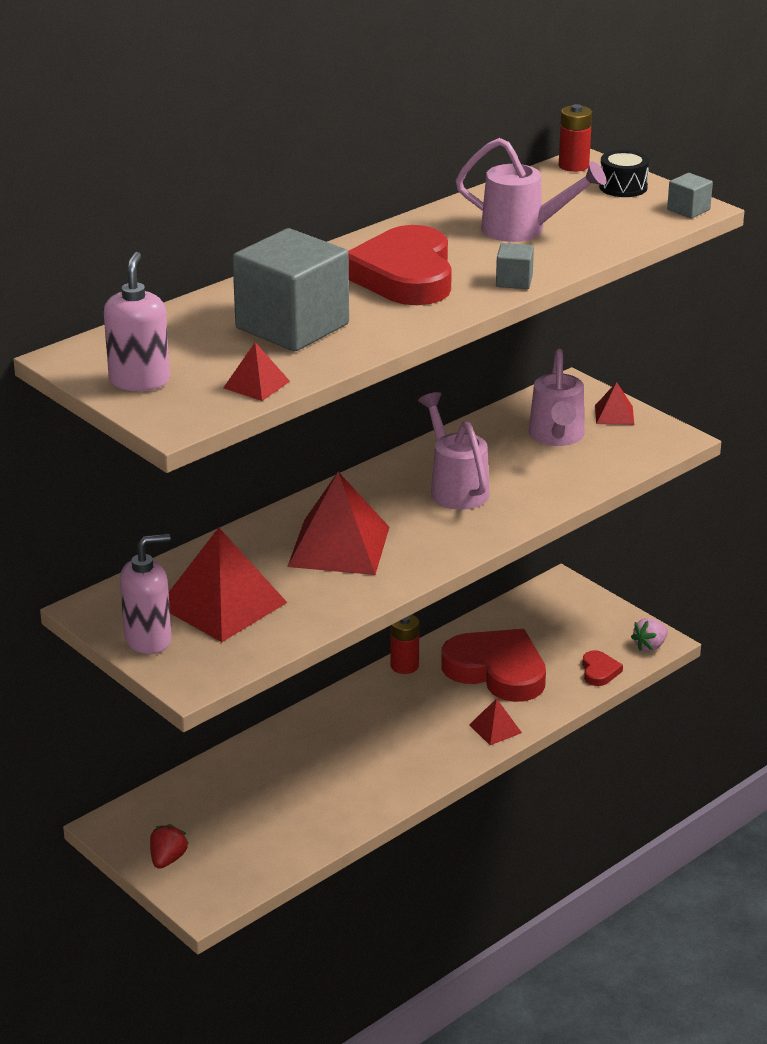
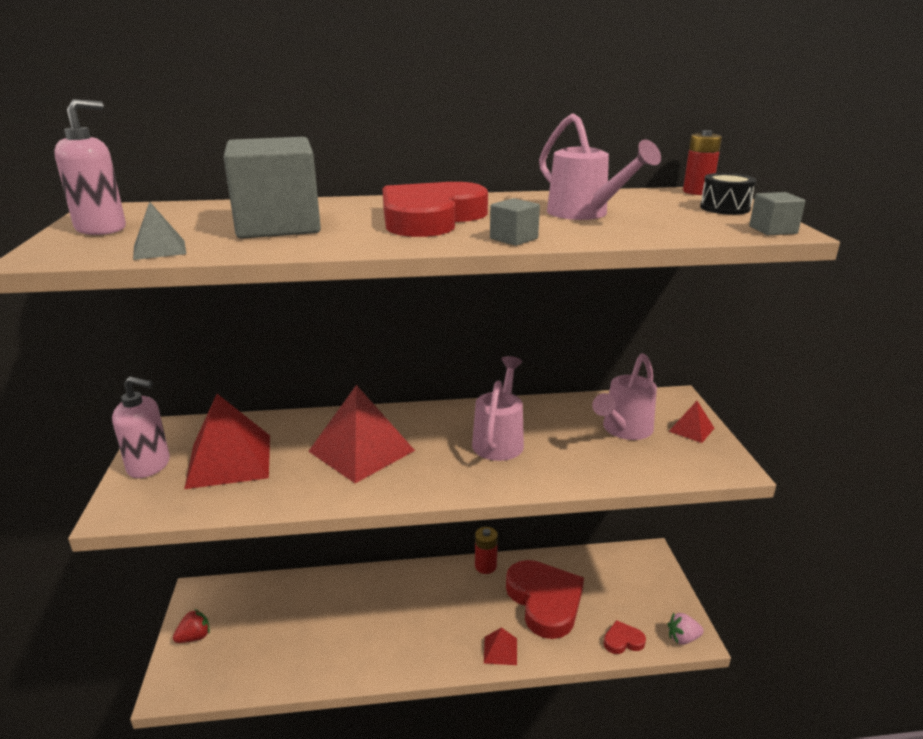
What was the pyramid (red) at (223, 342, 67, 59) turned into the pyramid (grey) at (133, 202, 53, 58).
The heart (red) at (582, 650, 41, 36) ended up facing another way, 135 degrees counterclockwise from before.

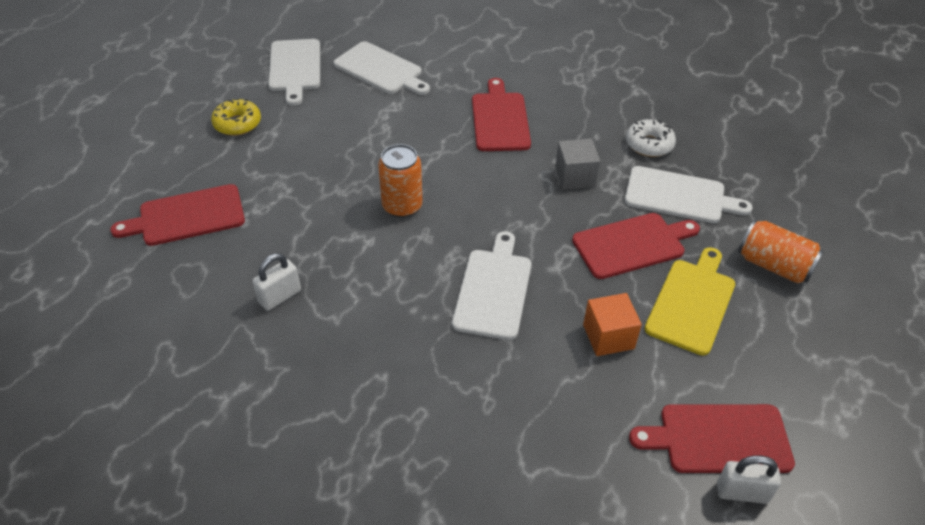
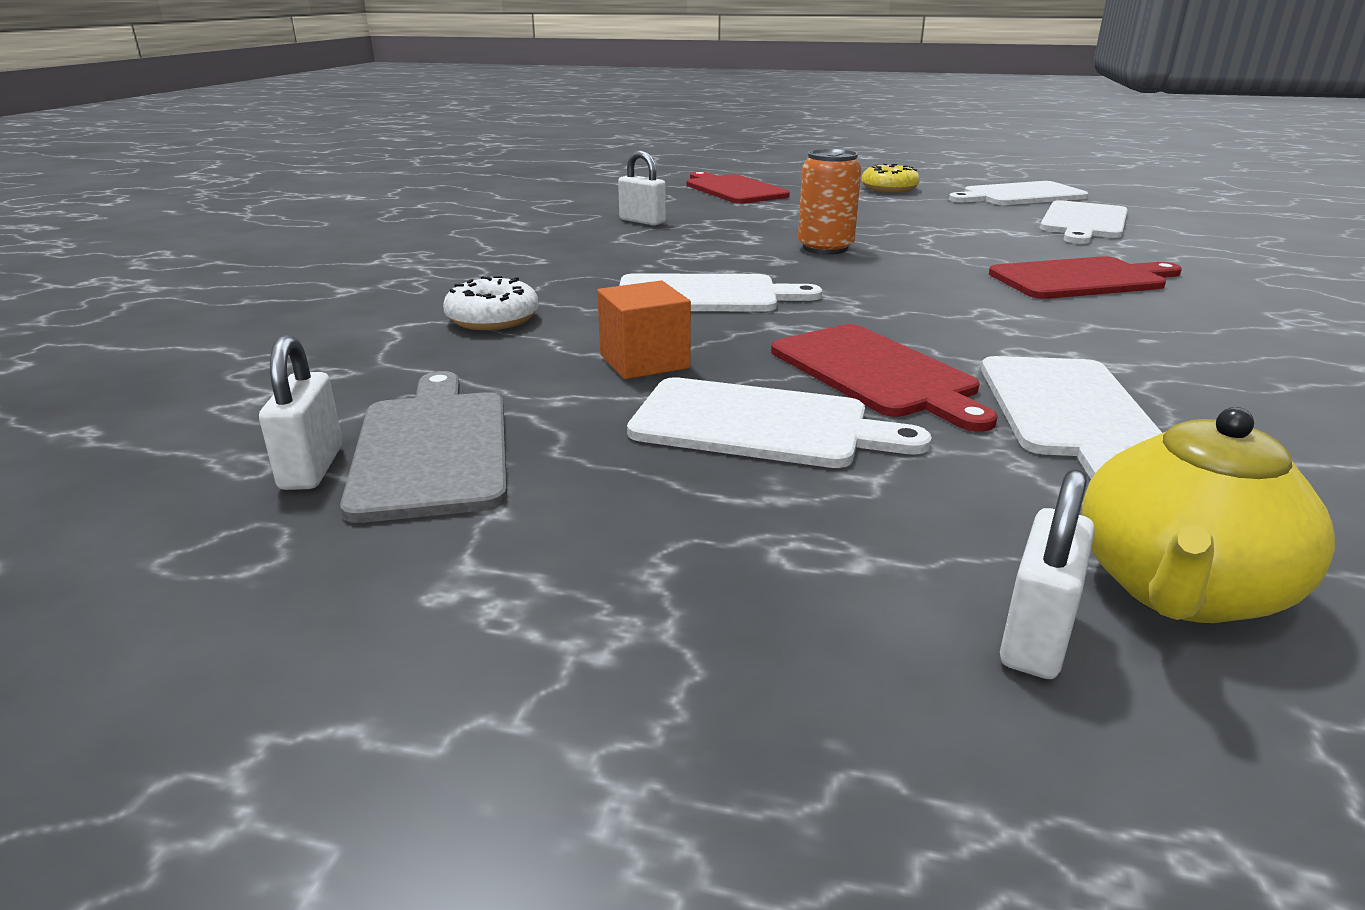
The second view lost the cube (grey) at (555, 139, 45, 51).
The second view lost the can (orange) at (738, 220, 86, 64).
The second view gained the padlock (white) at (1000, 469, 95, 210).
The second view gained the teapot (yellow) at (1081, 407, 254, 216).
The donut (white) ended up elsewhere, having gone from (626, 119, 50, 38) to (443, 276, 96, 54).
What was the cutting board (red) at (629, 404, 166, 69) turned into the cutting board (grey) at (340, 371, 167, 152).
What was the cutting board (yellow) at (645, 247, 90, 109) turned into the cutting board (white) at (627, 377, 305, 91).

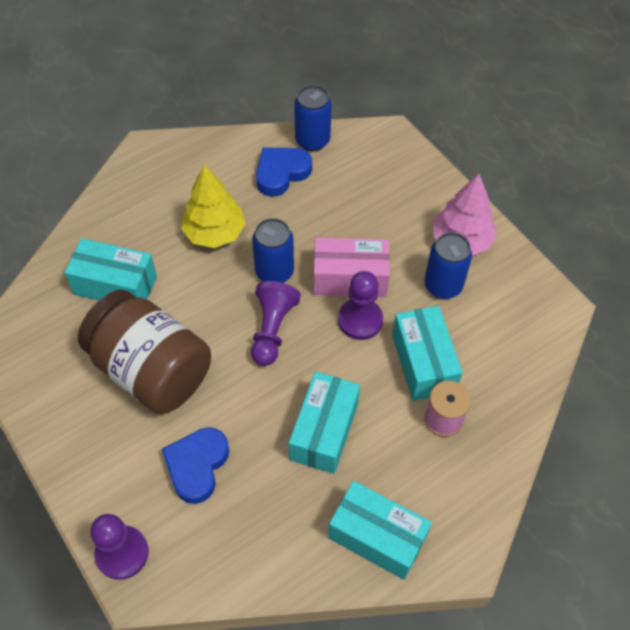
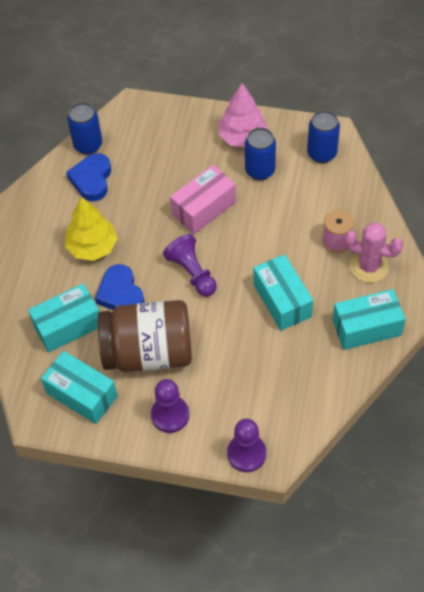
The second view gained the cactus (pink) at (344, 223, 59, 60).
The heart (blue) ended up elsewhere, having gone from (162, 427, 67, 77) to (95, 264, 49, 46).
The can (blue) ended up elsewhere, having gone from (252, 218, 42, 65) to (307, 110, 33, 53).
The pawn (purple) ended up elsewhere, having gone from (338, 271, 45, 69) to (151, 379, 38, 54).
The box (turquoise) ended up elsewhere, having gone from (392, 306, 71, 95) to (41, 351, 77, 73).

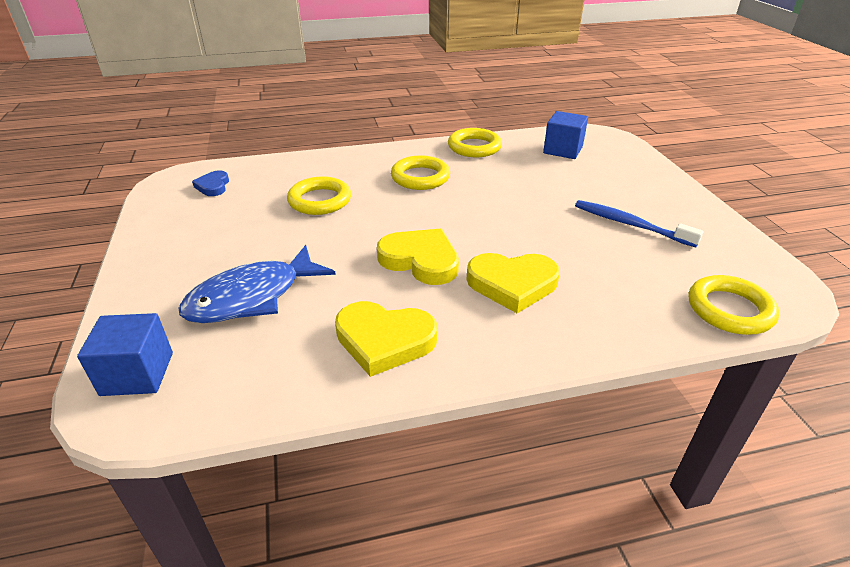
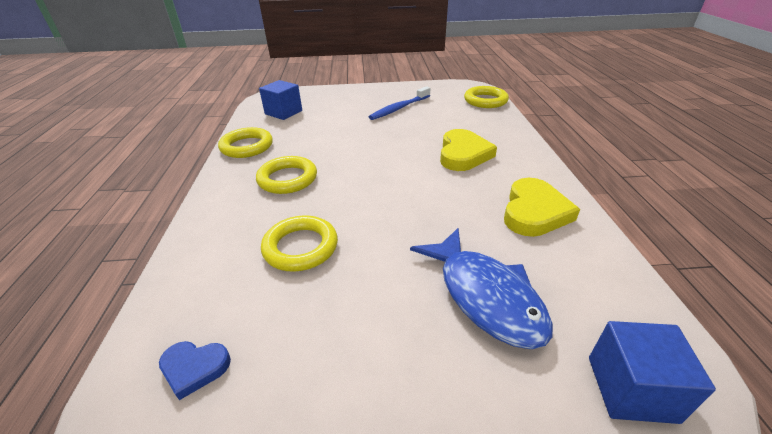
The second view lost the heart (yellow) at (377, 229, 82, 56).

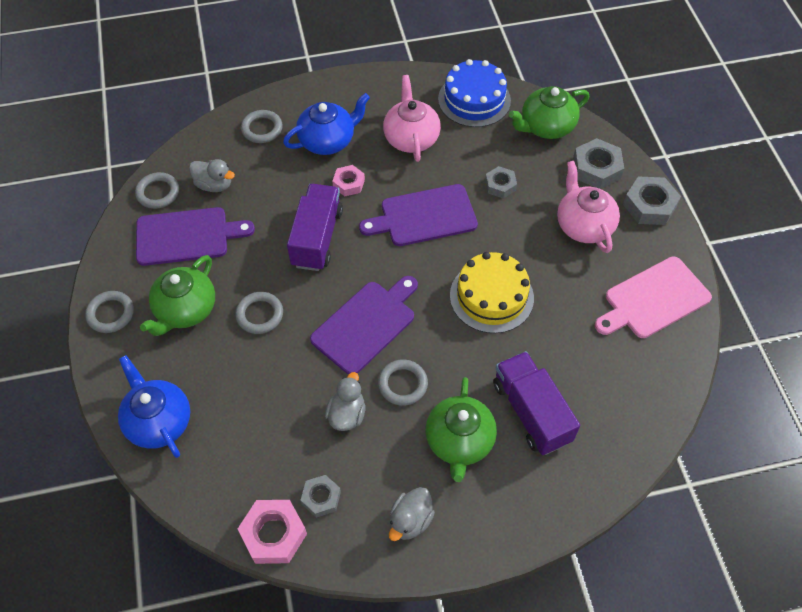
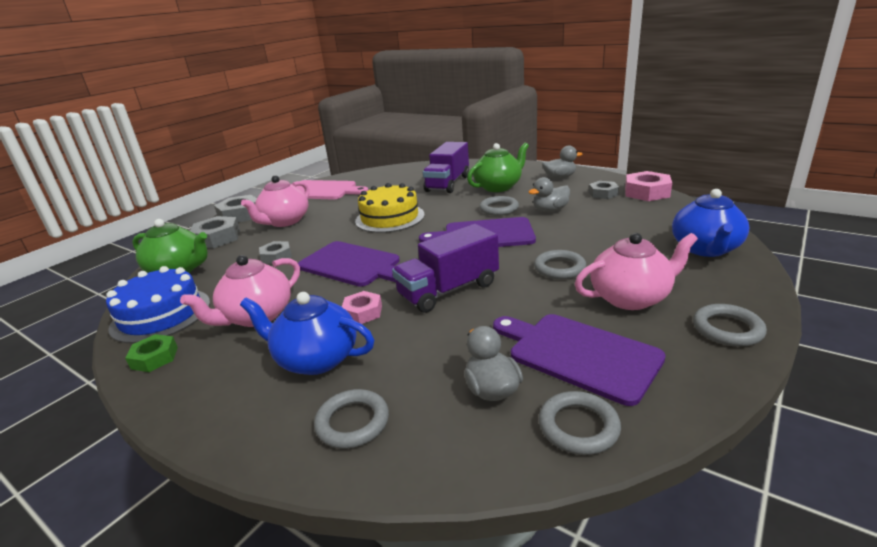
The second view gained the nut (green) at (125, 334, 53, 38).
What was the teapot (green) at (140, 255, 75, 81) turned into the teapot (pink) at (575, 233, 123, 77).

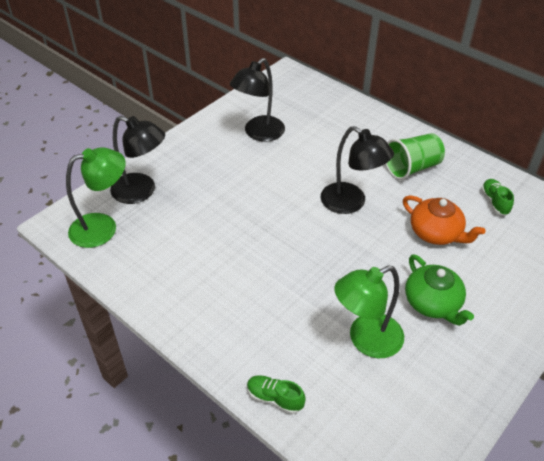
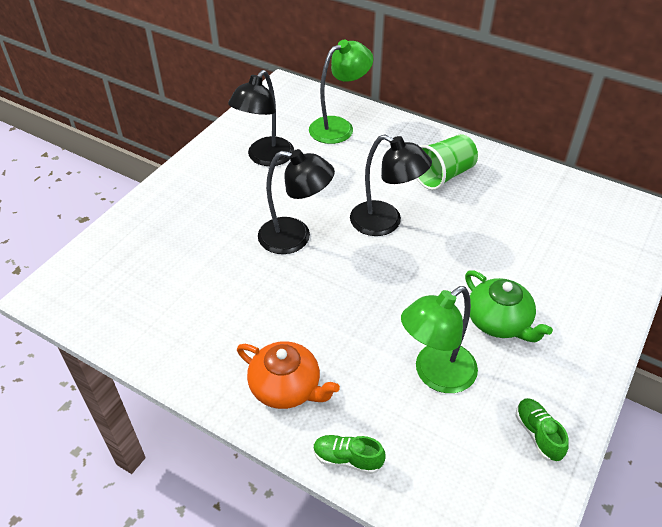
The lamp (green) ended up elsewhere, having gone from (66, 147, 59, 101) to (309, 40, 64, 104).
The lamp (black) ended up elsewhere, having gone from (110, 116, 55, 88) to (258, 149, 77, 105).
The teapot (orange) ended up elsewhere, having gone from (403, 195, 82, 50) to (237, 341, 103, 68).
The shoe (green) ended up elsewhere, having gone from (481, 179, 33, 37) to (516, 398, 53, 64).

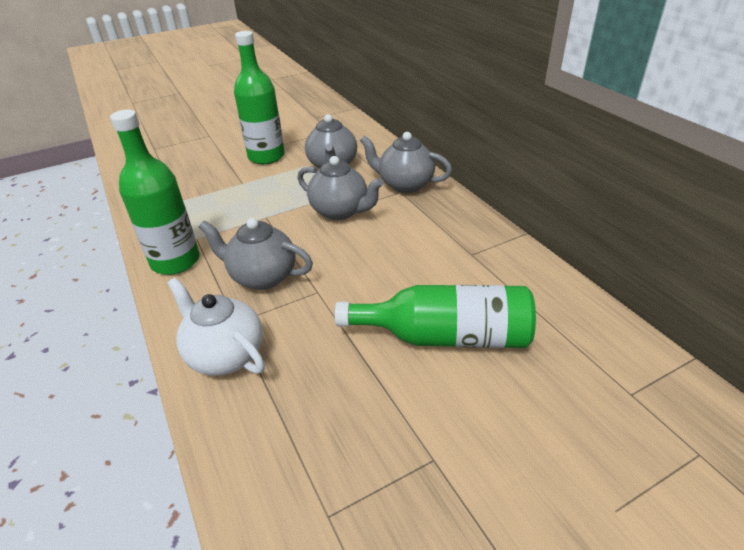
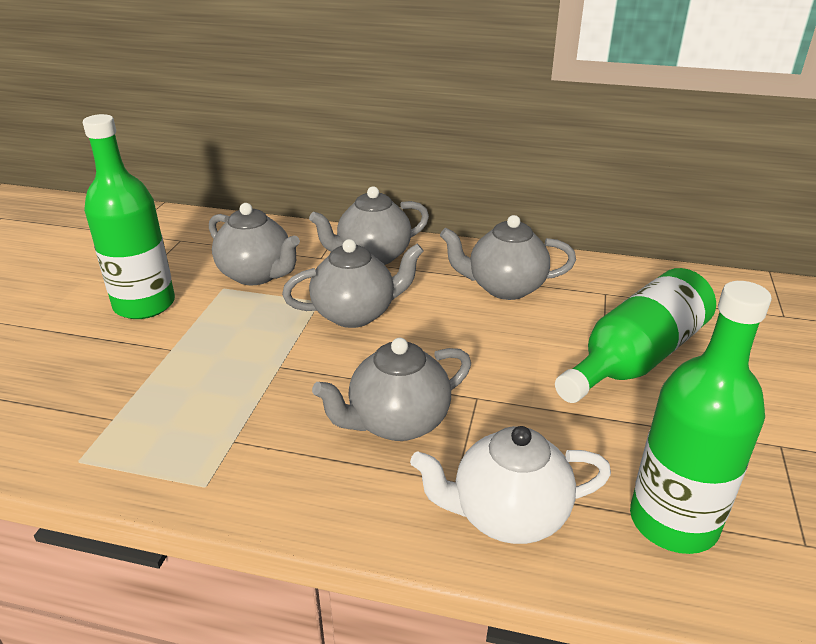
The second view gained the teapot (grey) at (440, 215, 136, 85).
The bottle (green) ended up elsewhere, having gone from (110, 110, 90, 165) to (630, 281, 142, 273).

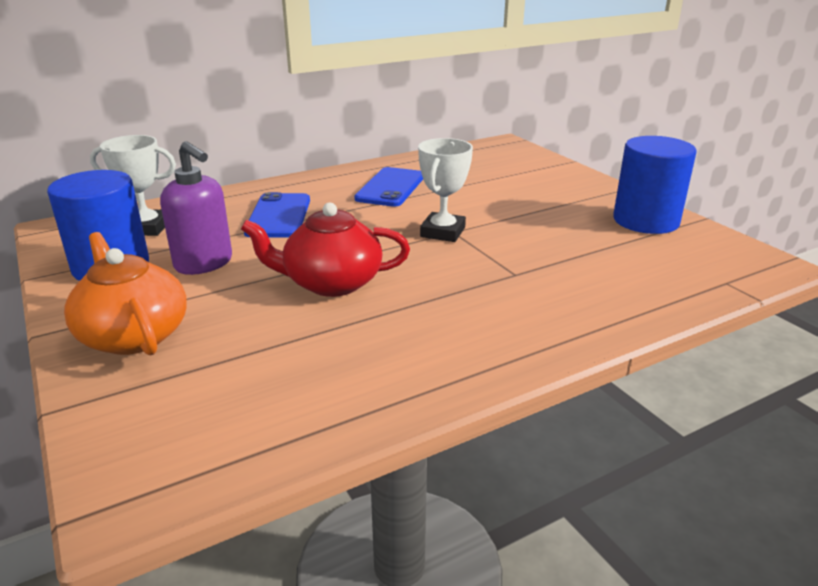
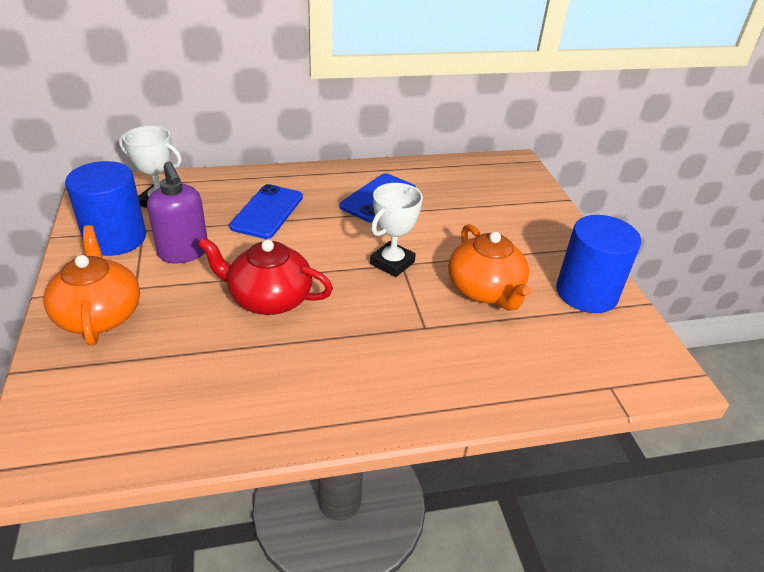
The second view gained the teapot (orange) at (448, 224, 83, 87).

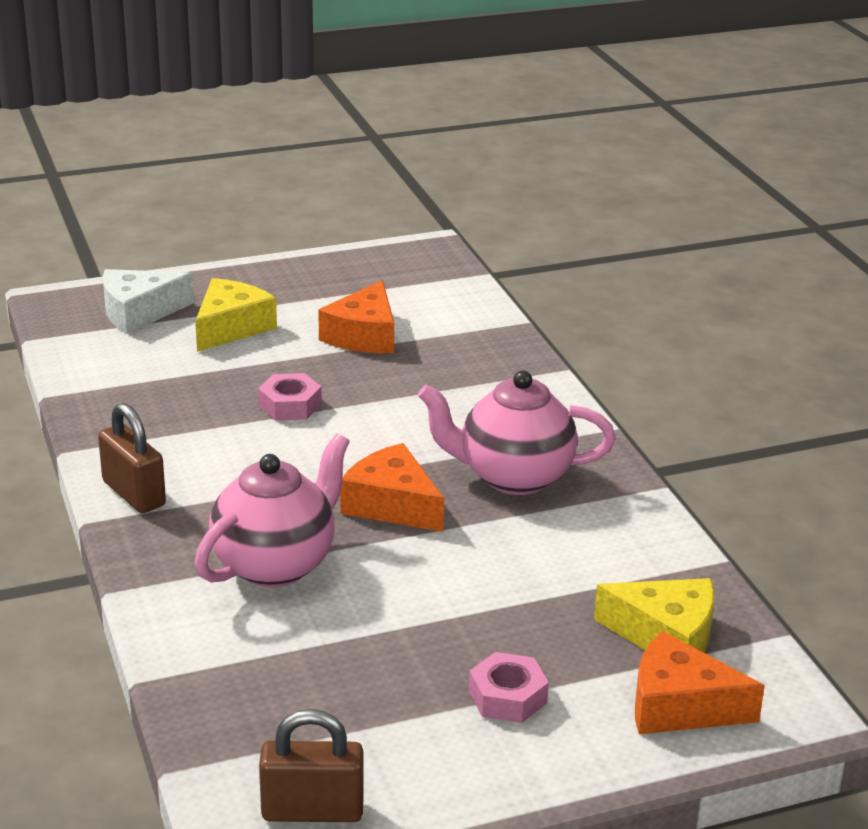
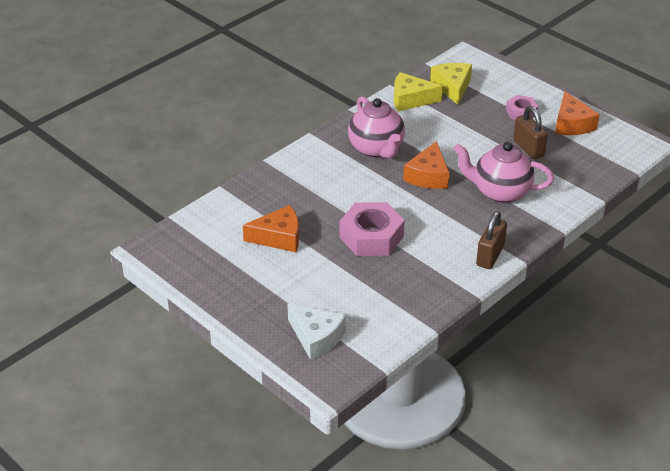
The cheese (yellow) ended up elsewhere, having gone from (195, 278, 82, 74) to (394, 72, 49, 39).
The padlock (brown) ended up elsewhere, having gone from (259, 709, 105, 113) to (513, 106, 35, 53).
The cheese (orange) ended up elsewhere, having gone from (635, 631, 130, 103) to (555, 91, 45, 44).
The size of the nut (pink) at (258, 373, 64, 47) changed by a factor of 1.79.

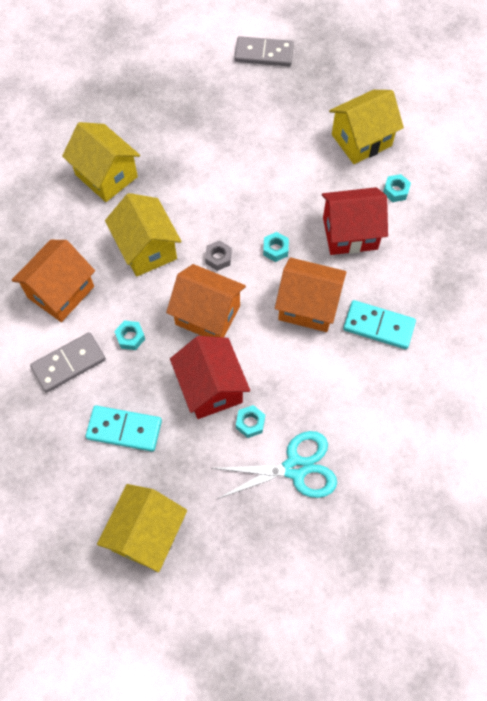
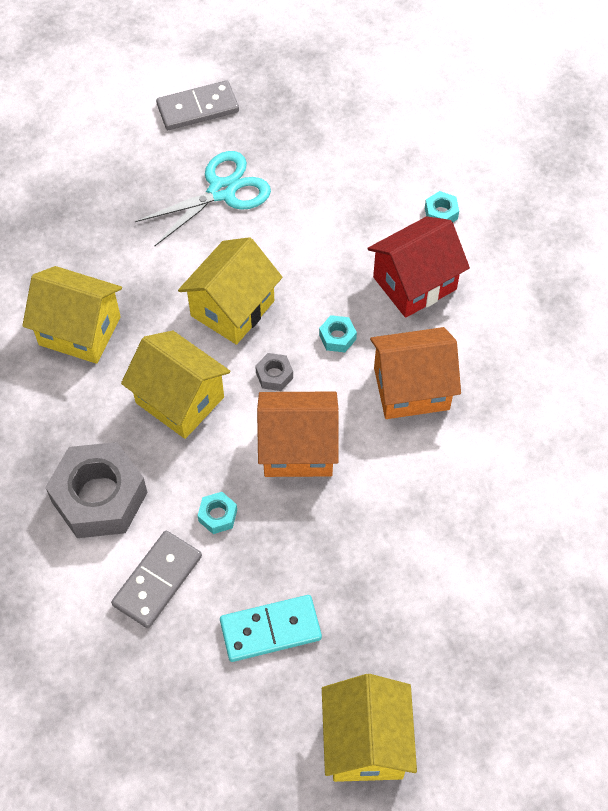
The second view lost the house (red) at (170, 336, 80, 83).
The second view lost the nut (turquoise) at (236, 405, 29, 33).
The second view lost the domino (turquoise) at (343, 300, 73, 49).
The scissors (turquoise) ended up elsewhere, having gone from (212, 431, 125, 68) to (135, 151, 136, 95).
The house (yellow) ended up elsewhere, having gone from (329, 90, 75, 74) to (178, 237, 105, 108).
Where the house (orange) stood at (11, 240, 84, 82), the nut (grey) came to stand at (45, 442, 103, 96).

